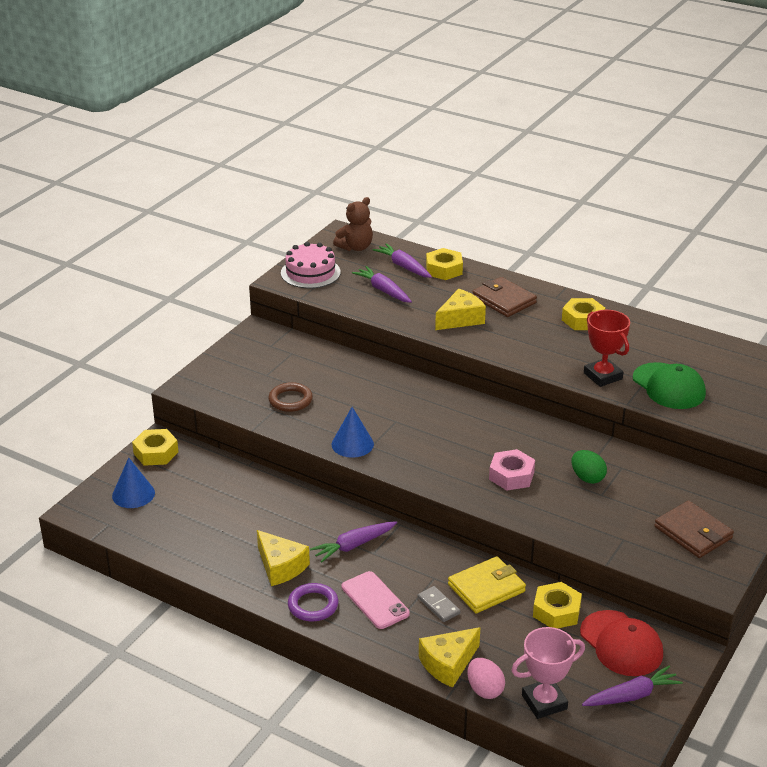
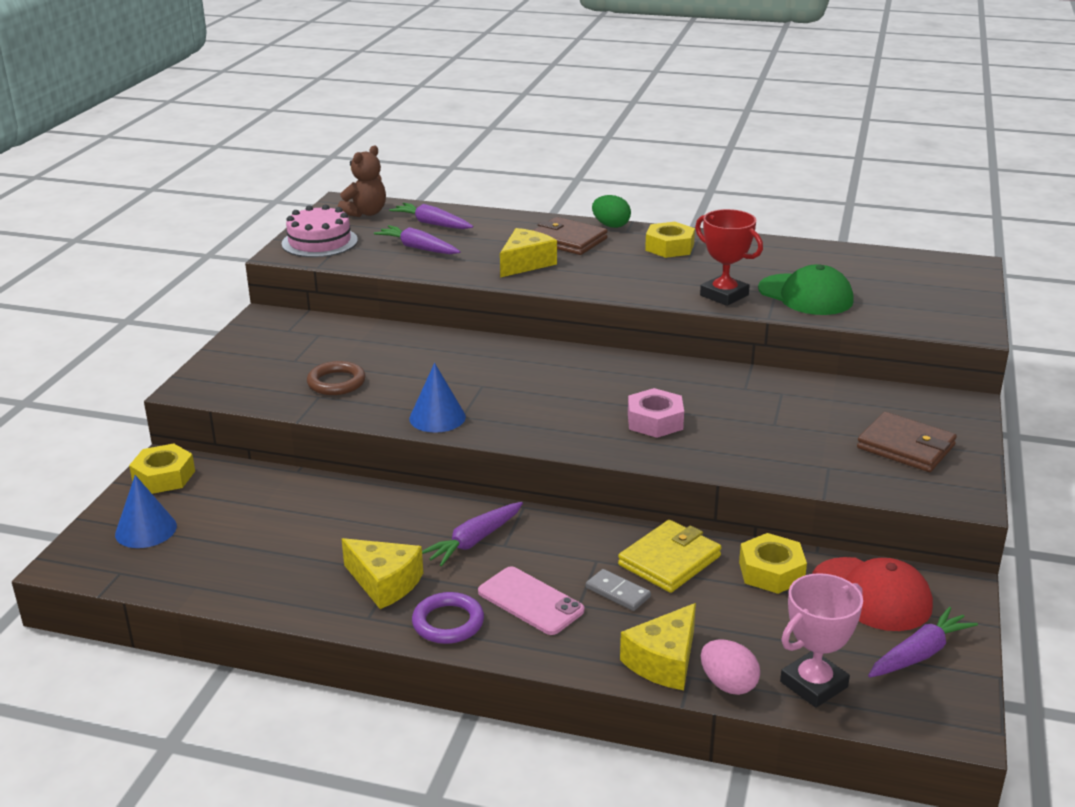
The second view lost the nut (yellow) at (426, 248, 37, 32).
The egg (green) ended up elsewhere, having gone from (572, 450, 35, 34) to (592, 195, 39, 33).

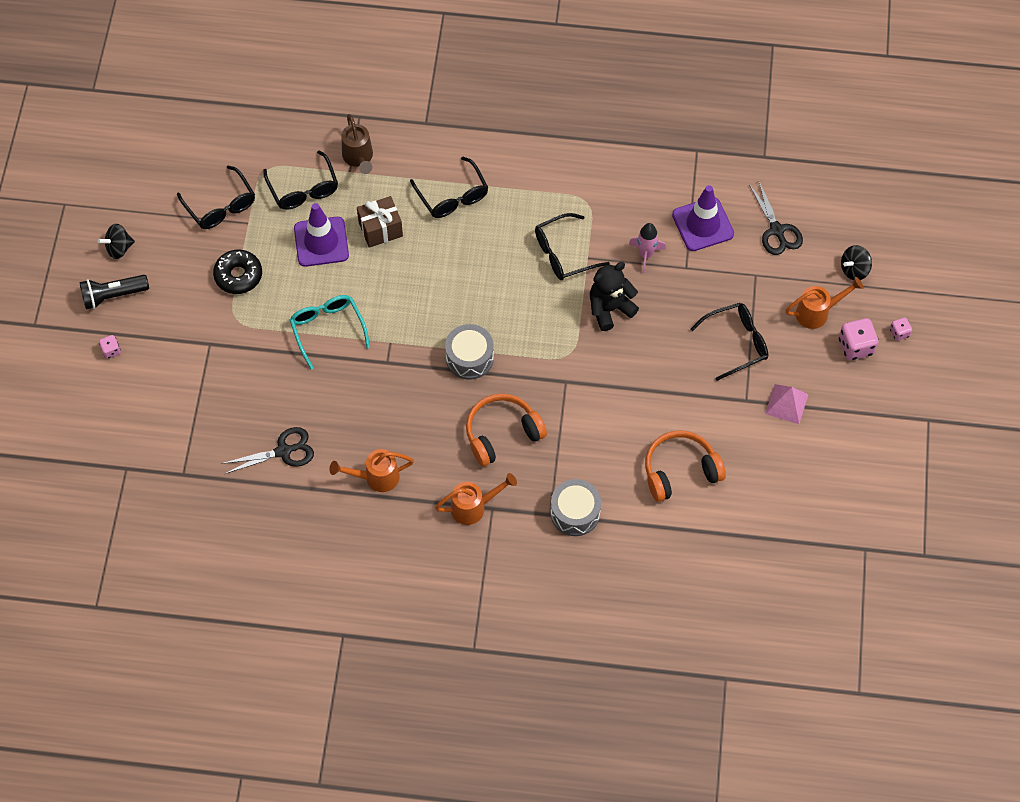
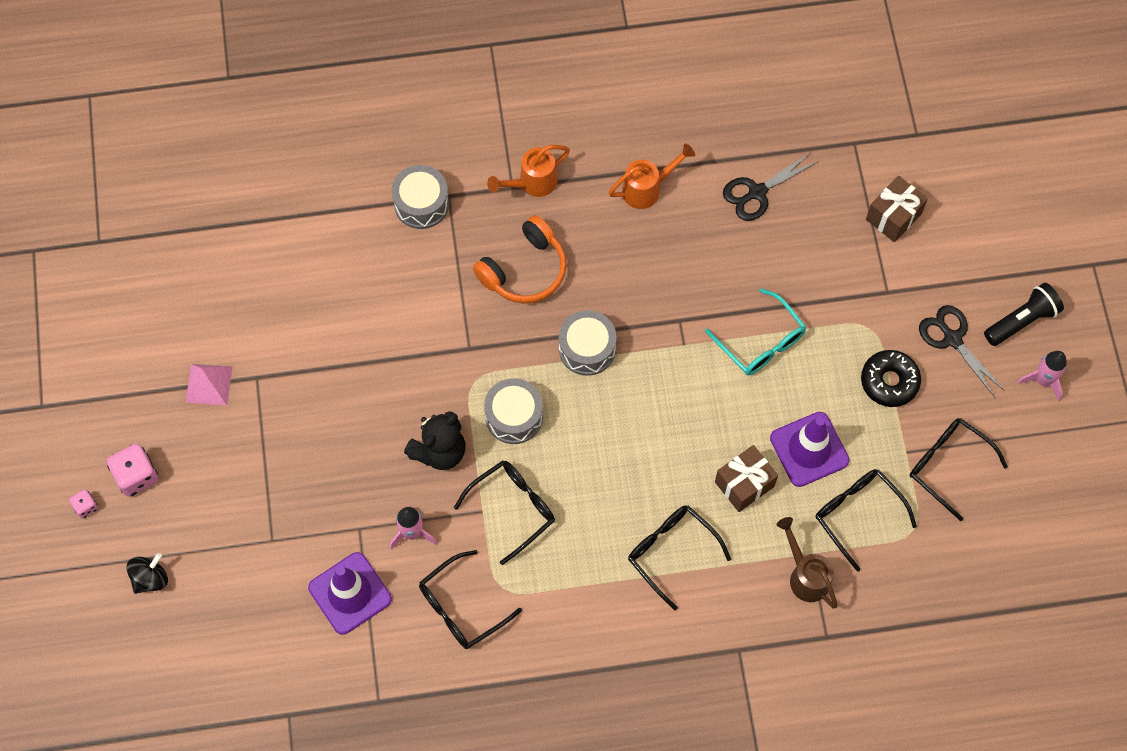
The second view lost the dice (pink) at (99, 335, 22, 24).
The second view lost the headphones (orange) at (645, 430, 81, 72).
The second view lost the watering can (orange) at (785, 277, 79, 52).
The second view gained the drum (grey) at (484, 378, 59, 66).
The second view gained the gift (brown) at (866, 176, 62, 66).
The glasses (black) ended up elsewhere, having gone from (691, 303, 77, 78) to (419, 550, 103, 99).
The scissors (black) ended up elsewhere, having gone from (749, 181, 54, 74) to (919, 305, 86, 92).
Where the spinning top (black) stood at (98, 224, 37, 35), the rocket (pink) came to stand at (1017, 351, 50, 50).

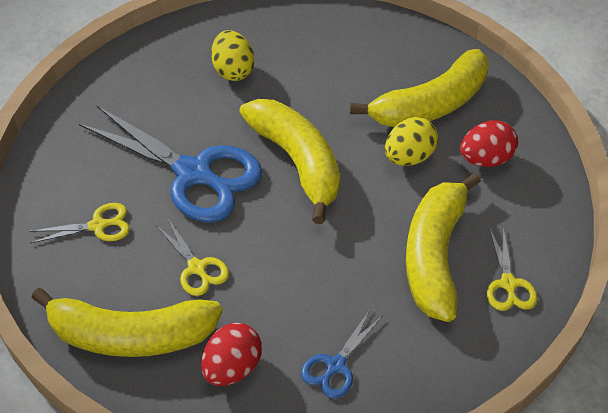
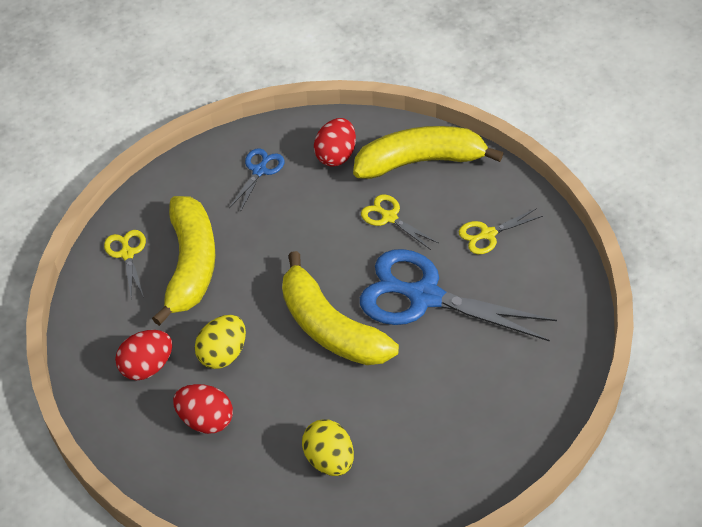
The egg (yellow) ended up elsewhere, having gone from (211, 30, 43, 51) to (302, 419, 52, 57).
Where the banana (yellow) stood at (350, 49, 139, 78), the egg (red) came to stand at (173, 384, 60, 50).

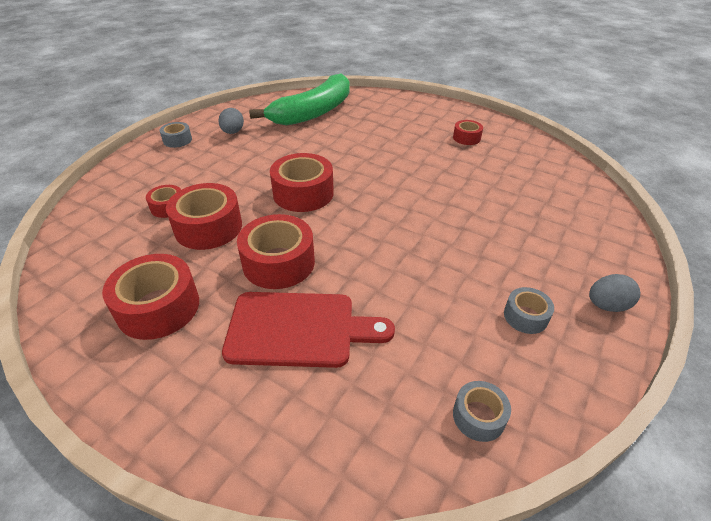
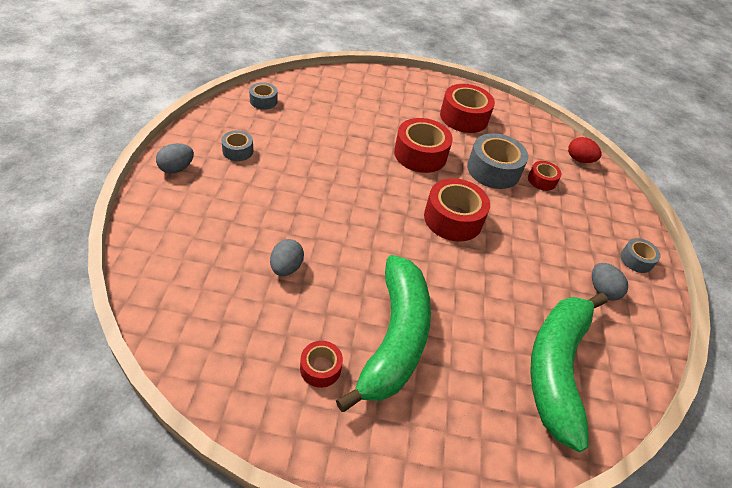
The second view lost the cutting board (red) at (222, 292, 173, 76).
The second view gained the egg (grey) at (270, 239, 34, 37).
The second view gained the banana (green) at (336, 255, 95, 157).
The second view gained the egg (red) at (568, 137, 34, 26).
What was the tape (red) at (166, 183, 76, 67) turned into the tape (grey) at (467, 133, 61, 56).

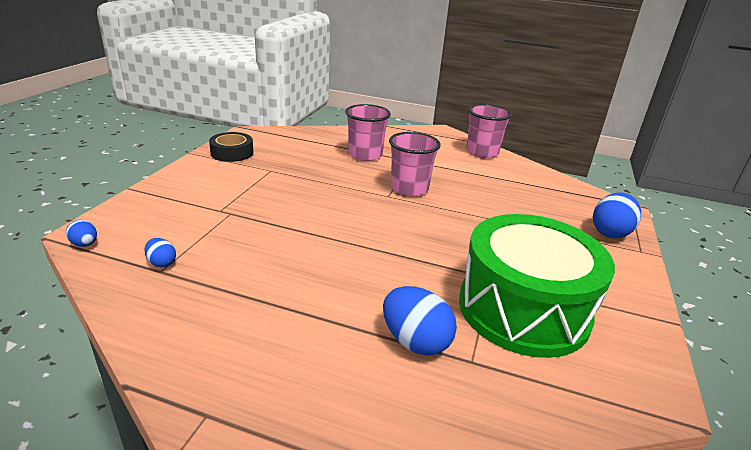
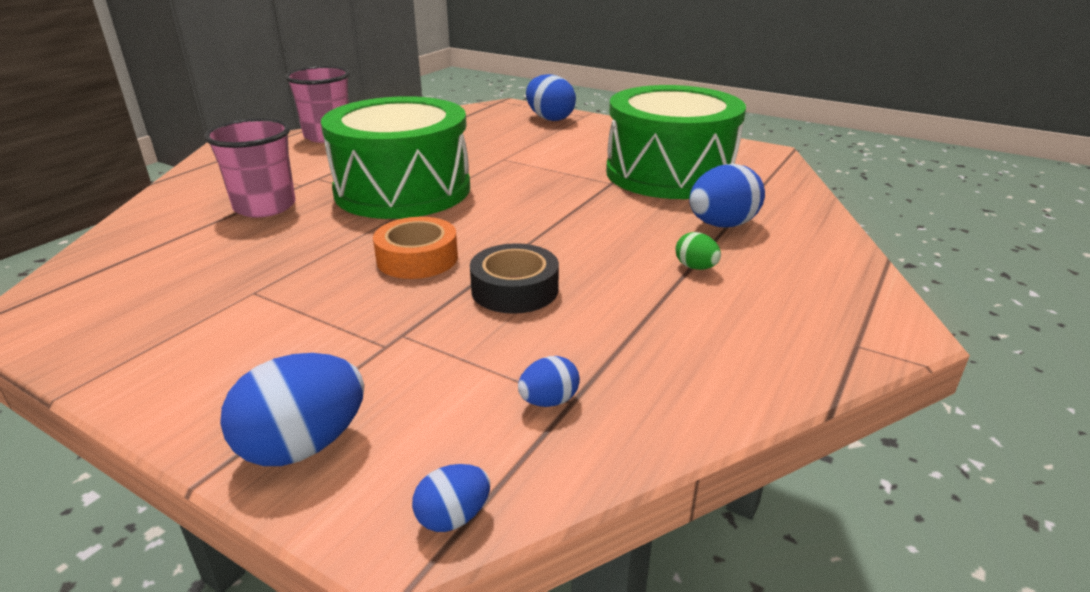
The second view gained the egg (blue) at (220, 353, 144, 113).
The second view gained the tape (orange) at (373, 217, 85, 62).
The second view gained the egg (green) at (676, 232, 45, 38).
The tape (black) ended up elsewhere, having gone from (209, 132, 44, 30) to (470, 243, 89, 71).
Where the cup (pink) stood at (389, 132, 52, 64), the drum (green) came to stand at (321, 96, 149, 123).

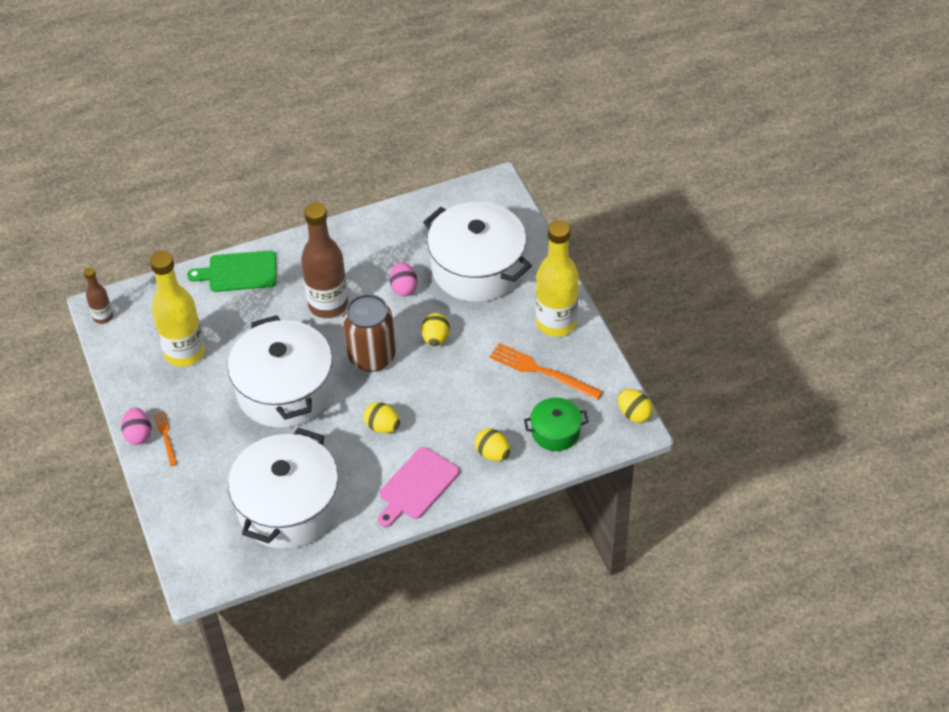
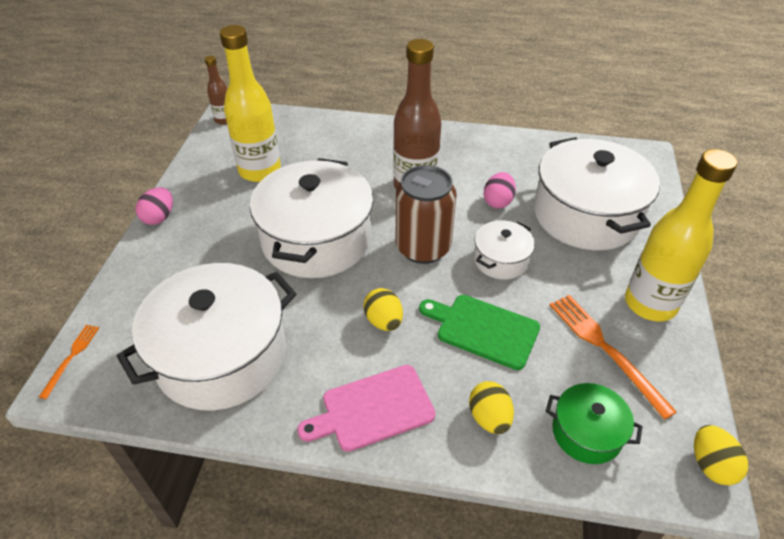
The fork (orange) ended up elsewhere, having gone from (154, 411, 23, 55) to (39, 325, 60, 74).
The cutting board (green) ended up elsewhere, having gone from (187, 250, 90, 42) to (419, 295, 121, 75).
Where the egg (yellow) stood at (421, 313, 29, 33), the pot (white) came to stand at (474, 220, 61, 60).

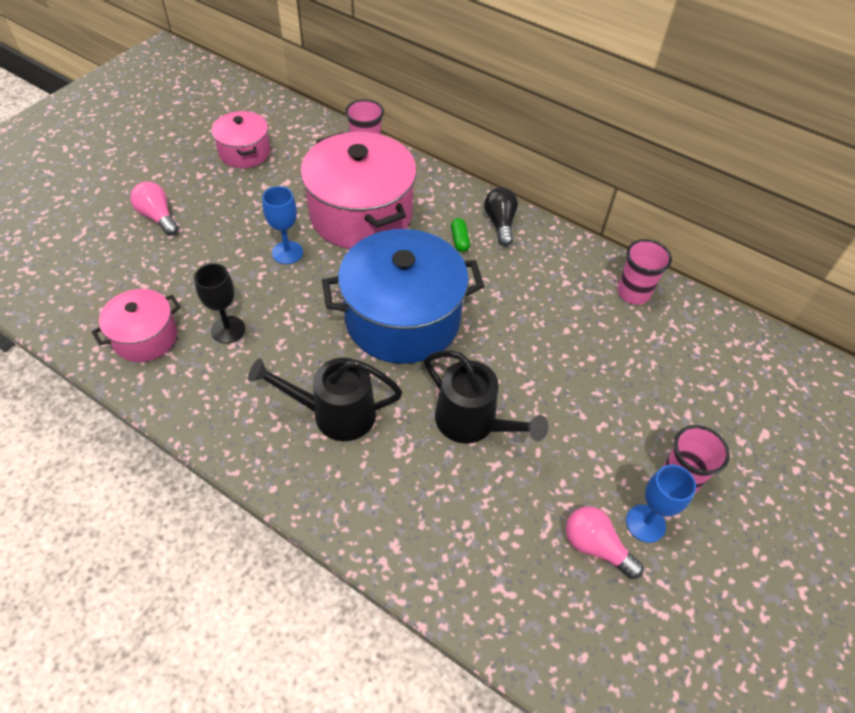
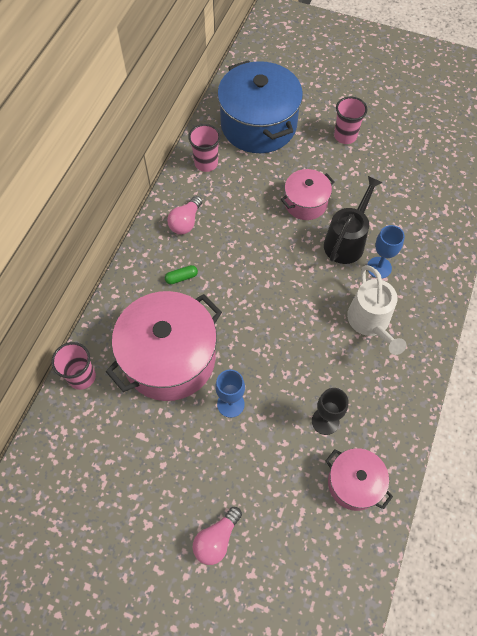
The second view lost the light bulb (black) at (484, 187, 34, 59).
The pot (pink) ended up elsewhere, having gone from (212, 111, 58, 57) to (281, 169, 54, 51).
The pot (blue) ended up elsewhere, having gone from (322, 229, 162, 135) to (217, 60, 86, 93).
The light bulb (pink) ended up elsewhere, having gone from (566, 506, 77, 73) to (167, 196, 35, 38).
The goblet (blue) ended up elsewhere, having gone from (626, 465, 70, 78) to (367, 225, 38, 53).
What was the watering can (black) at (248, 358, 154, 83) turned into the watering can (white) at (347, 265, 59, 90).

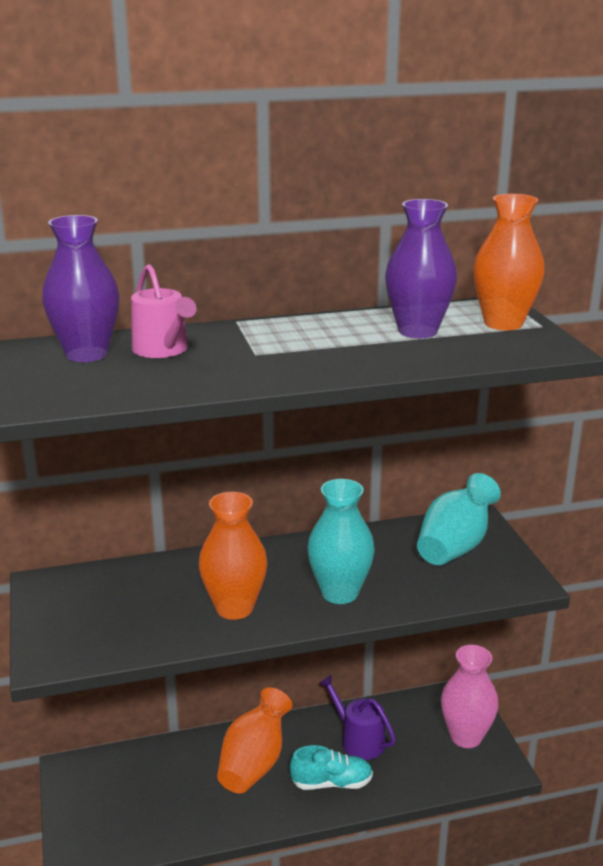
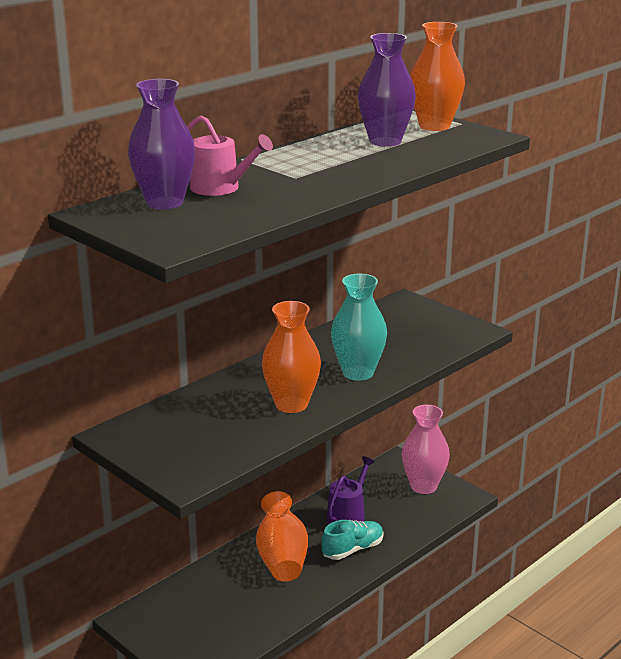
The second view lost the vase (turquoise) at (417, 473, 84, 92).
The watering can (purple) at (318, 675, 78, 85) ended up facing another way, 105 degrees clockwise from before.

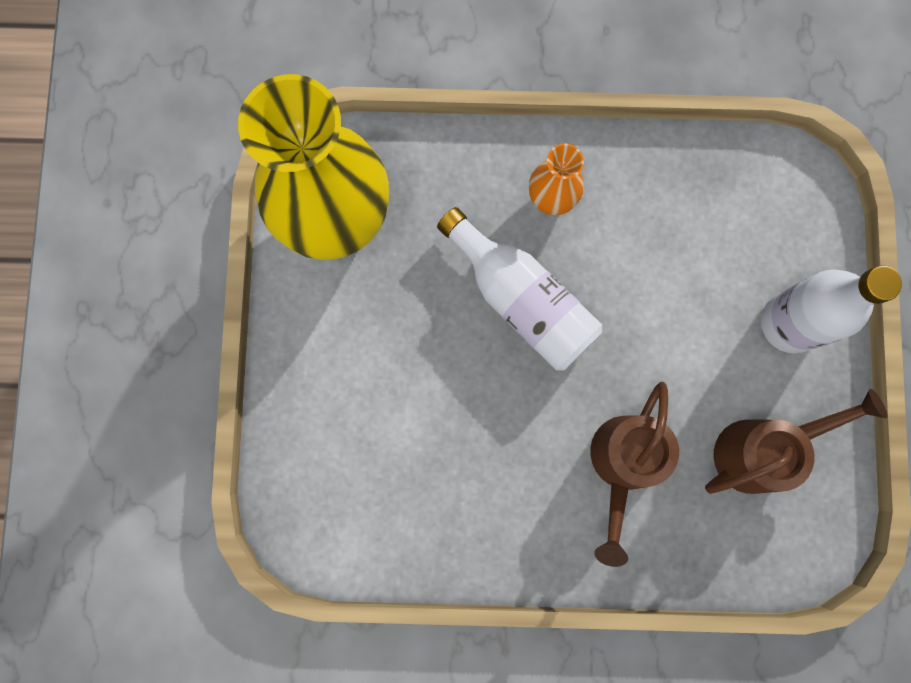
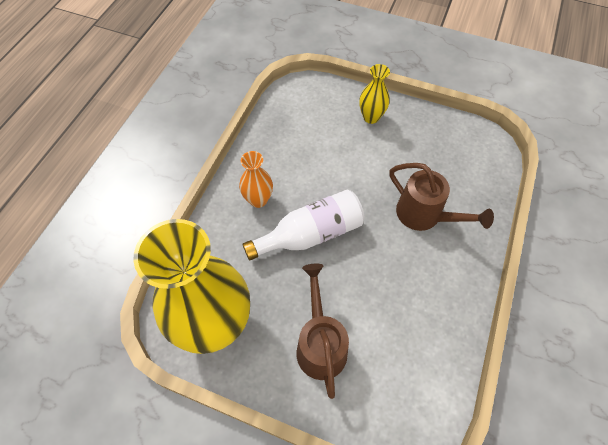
The watering can (brown) ended up elsewhere, having gone from (705, 389, 183, 105) to (296, 264, 53, 135).
Where the bottle (white) stood at (761, 266, 141, 87), the vase (yellow) came to stand at (359, 64, 31, 60).

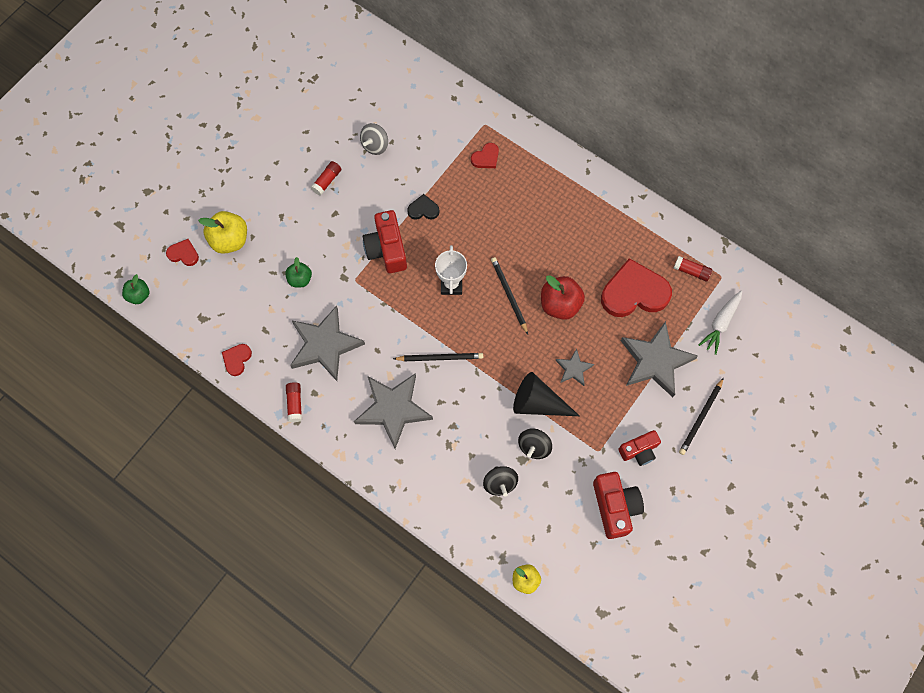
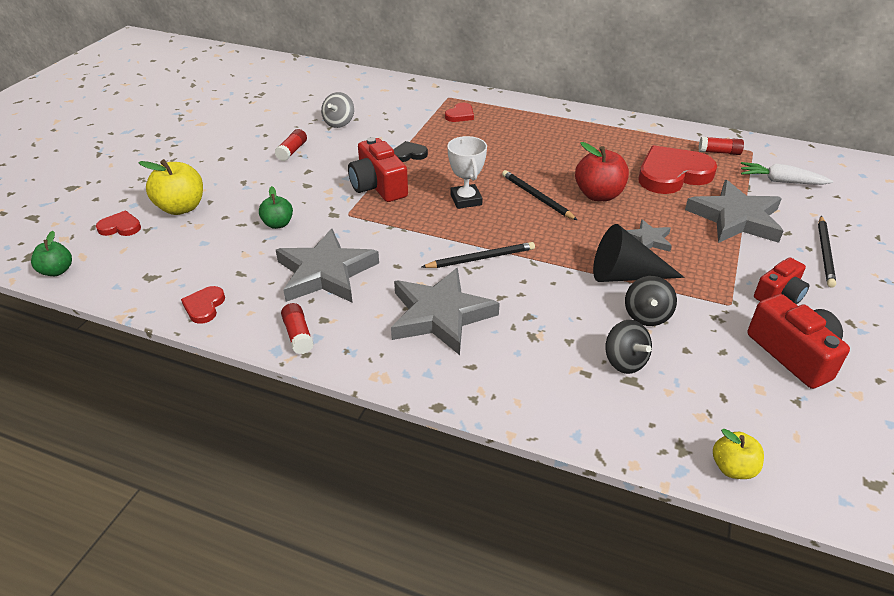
The carrot (white) at (699, 291, 43, 64) ended up facing another way, 90 degrees clockwise from before.

